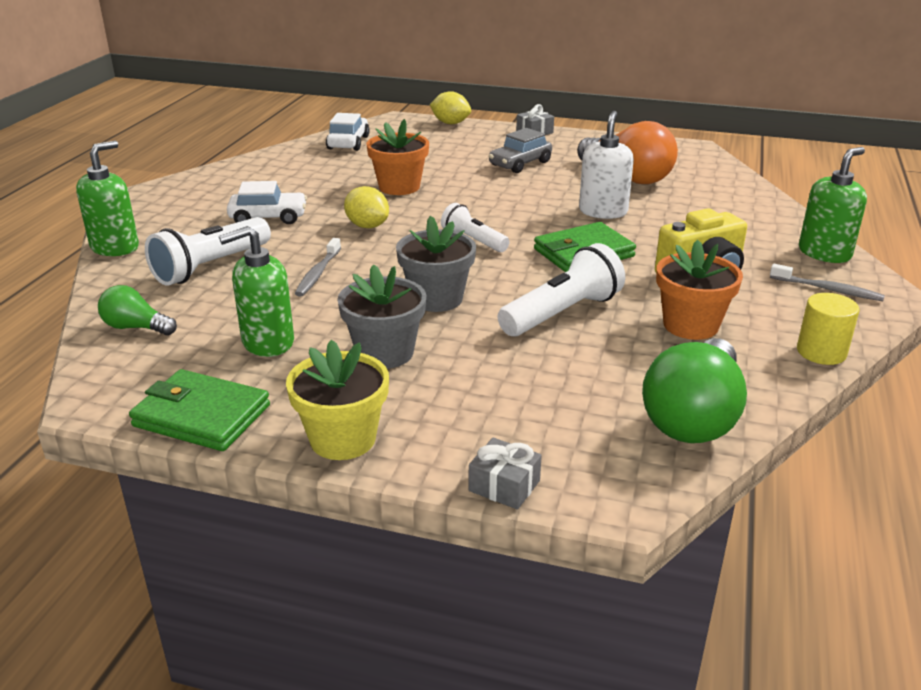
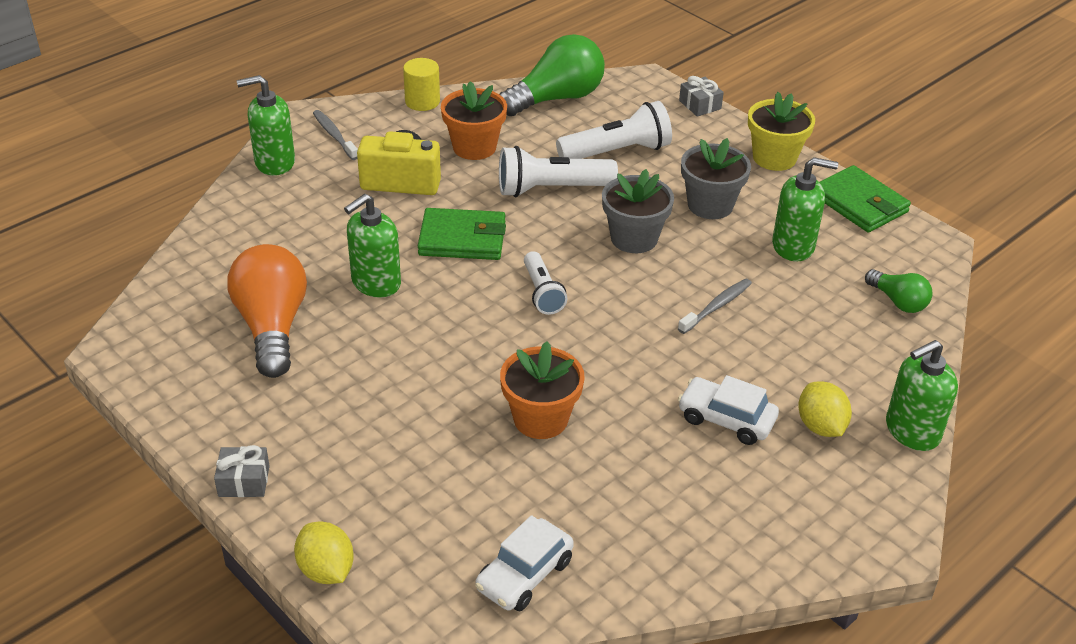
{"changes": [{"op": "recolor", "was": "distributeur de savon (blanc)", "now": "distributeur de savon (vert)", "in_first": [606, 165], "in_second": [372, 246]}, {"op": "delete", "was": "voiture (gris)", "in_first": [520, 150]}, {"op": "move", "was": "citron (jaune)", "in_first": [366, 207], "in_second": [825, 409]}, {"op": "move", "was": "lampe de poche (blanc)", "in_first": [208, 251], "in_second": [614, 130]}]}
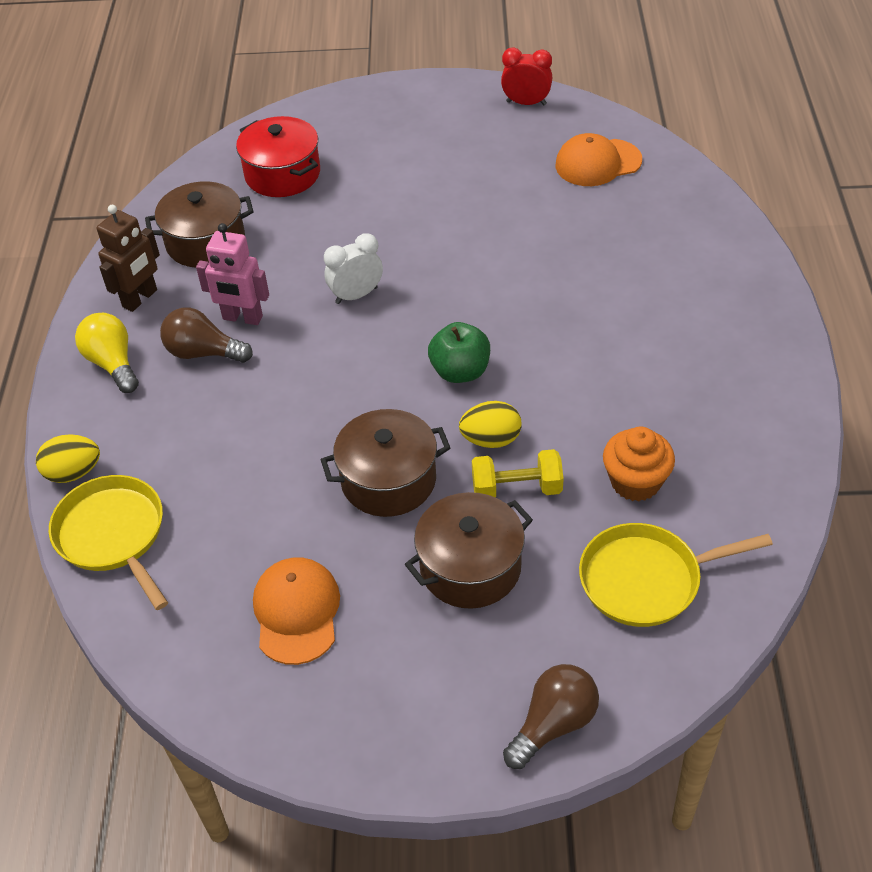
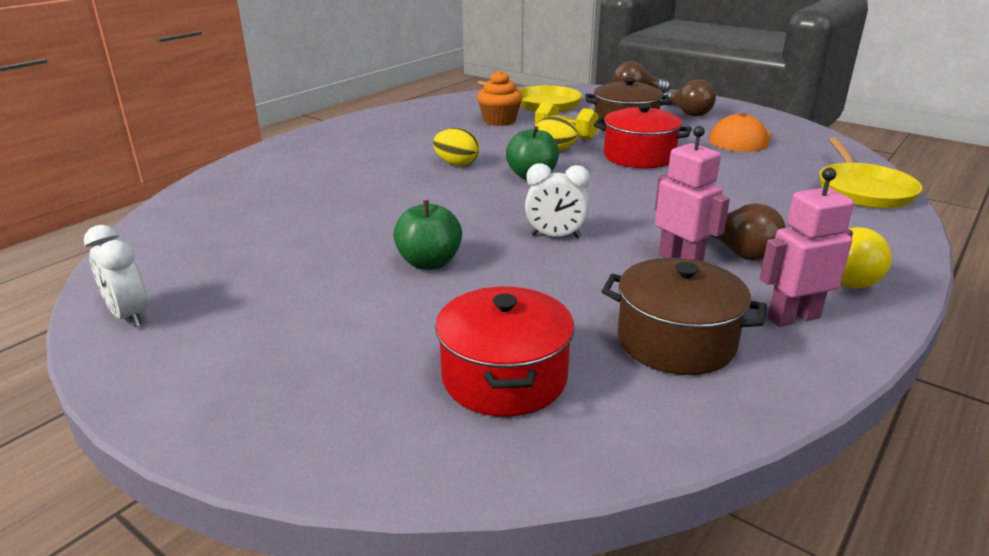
{"changes": [{"op": "recolor", "was": "réveil (rouge)", "now": "réveil (blanc)", "in_first": [526, 76], "in_second": [115, 276]}, {"op": "delete", "was": "casquette (orange)", "in_first": [598, 159]}, {"op": "recolor", "was": "robot (marron)", "now": "robot (rose)", "in_first": [128, 258], "in_second": [807, 247]}, {"op": "recolor", "was": "marmite (marron)", "now": "marmite (rouge)", "in_first": [385, 463], "in_second": [643, 136]}, {"op": "move", "was": "œuf (jaune)", "in_first": [68, 458], "in_second": [456, 147]}, {"op": "insert", "now": "ampoule (marron)", "in_second": [689, 98]}, {"op": "insert", "now": "pomme (vert)", "in_second": [427, 235]}]}
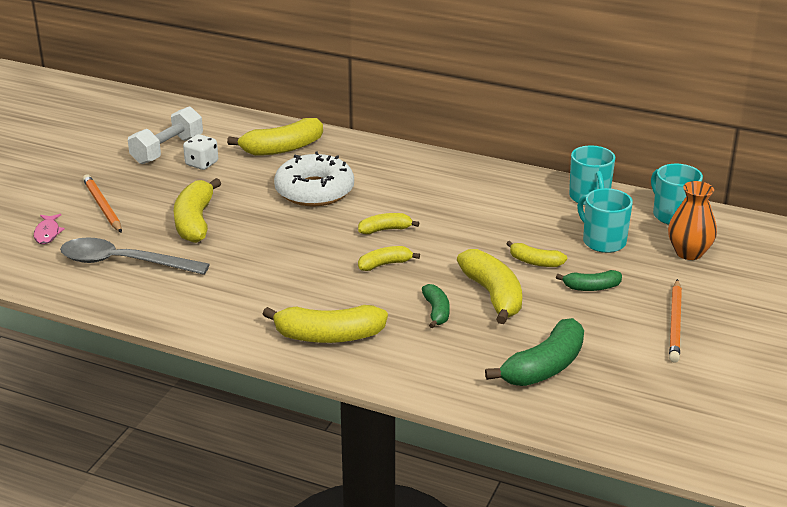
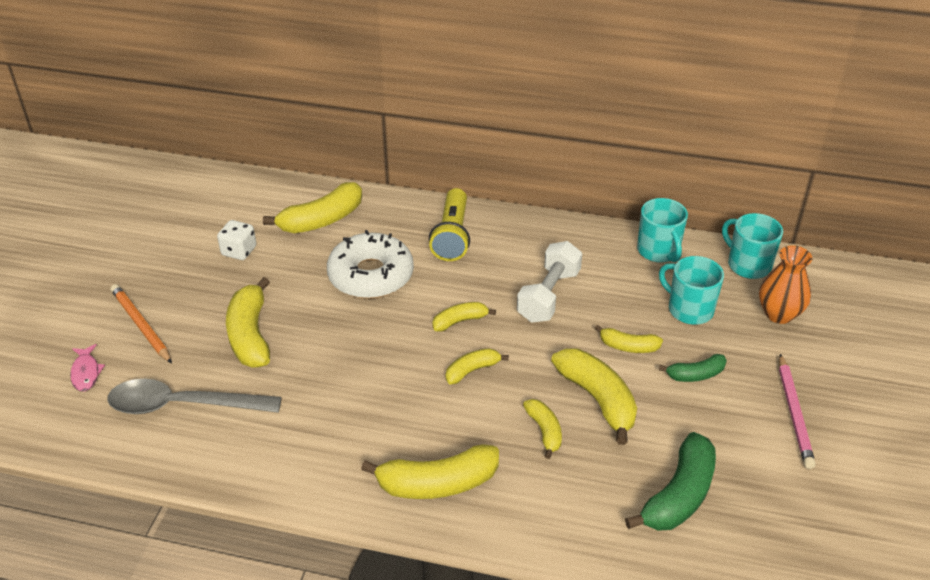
{"changes": [{"op": "move", "was": "haltère (blanc)", "in_first": [165, 135], "in_second": [549, 282]}, {"op": "recolor", "was": "crayon (orange)", "now": "crayon (rose)", "in_first": [675, 320], "in_second": [797, 411]}, {"op": "recolor", "was": "banane (vert)", "now": "banane (jaune)", "in_first": [436, 306], "in_second": [542, 429]}, {"op": "insert", "now": "lampe de poche (jaune)", "in_second": [449, 224]}]}
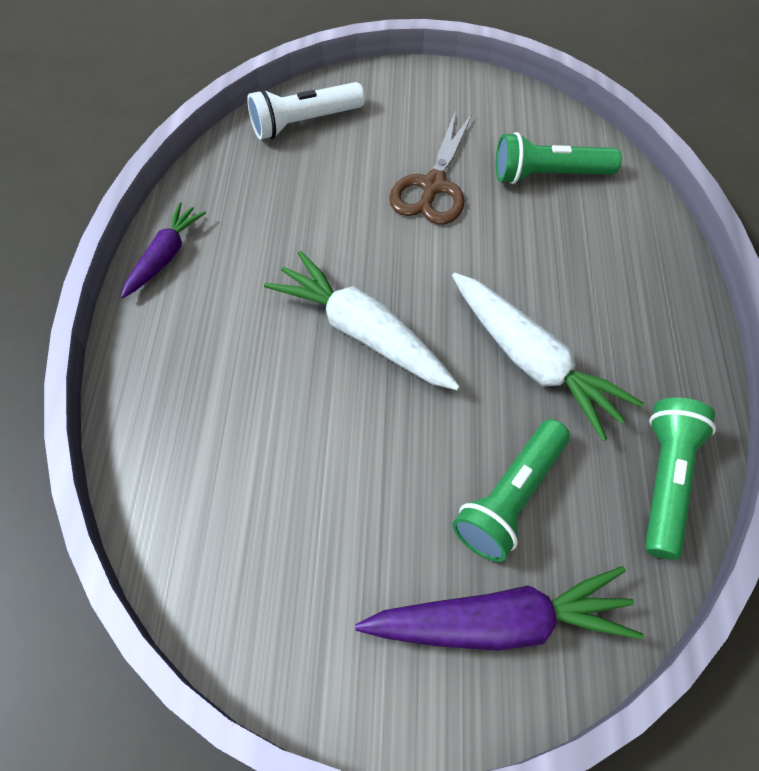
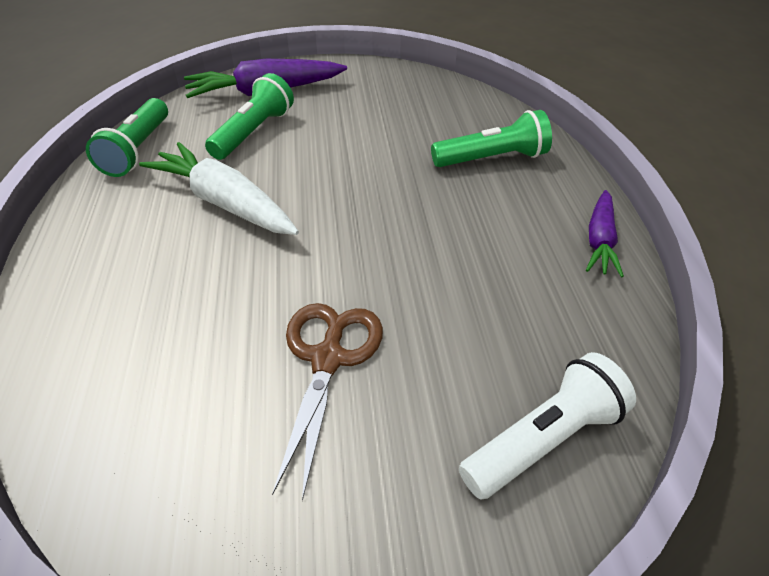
{"changes": [{"op": "move", "was": "lampe de poche (vert)", "in_first": [559, 158], "in_second": [491, 138]}, {"op": "delete", "was": "carotte (blanc)", "in_first": [362, 320]}]}
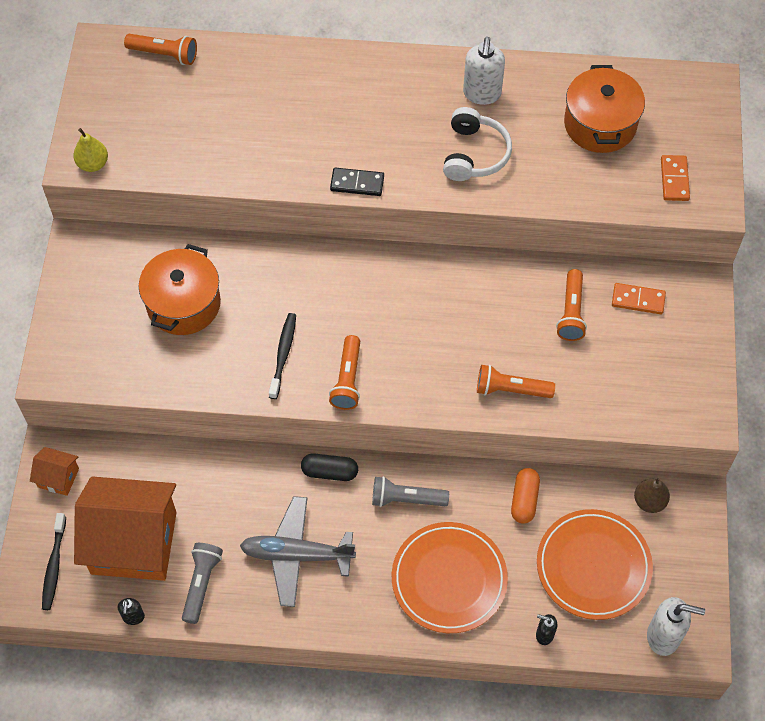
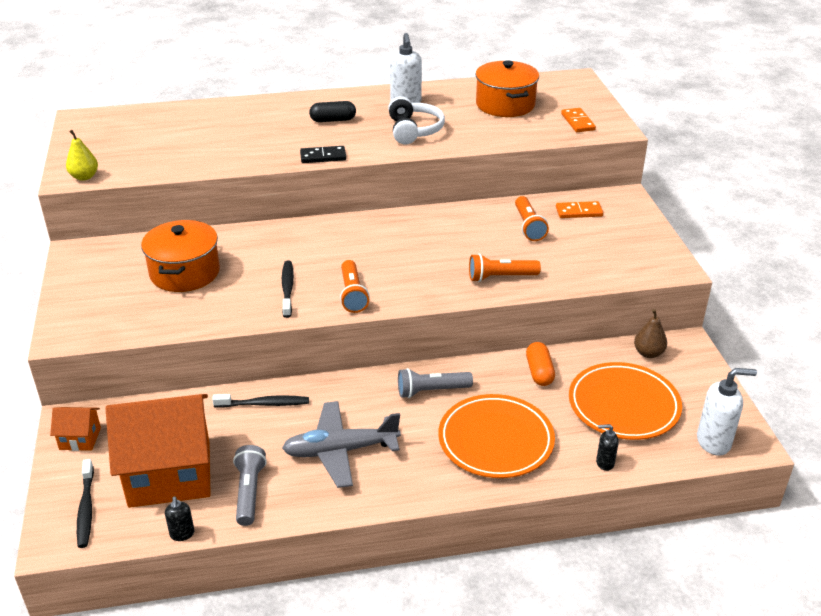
{"changes": [{"op": "delete", "was": "lampe de poche (orange)", "in_first": [160, 49]}, {"op": "move", "was": "gélule (noir)", "in_first": [329, 467], "in_second": [332, 111]}, {"op": "insert", "now": "brosse à dents (noir)", "in_second": [260, 401]}]}
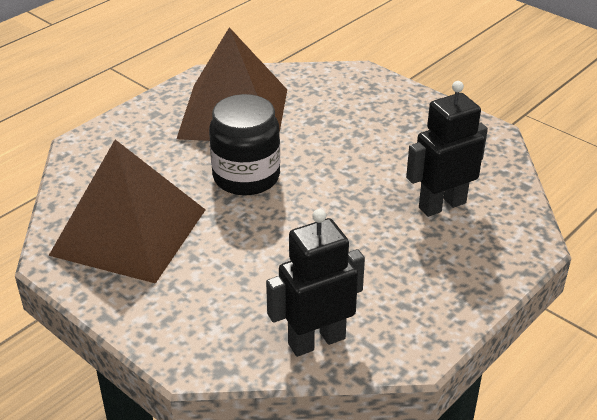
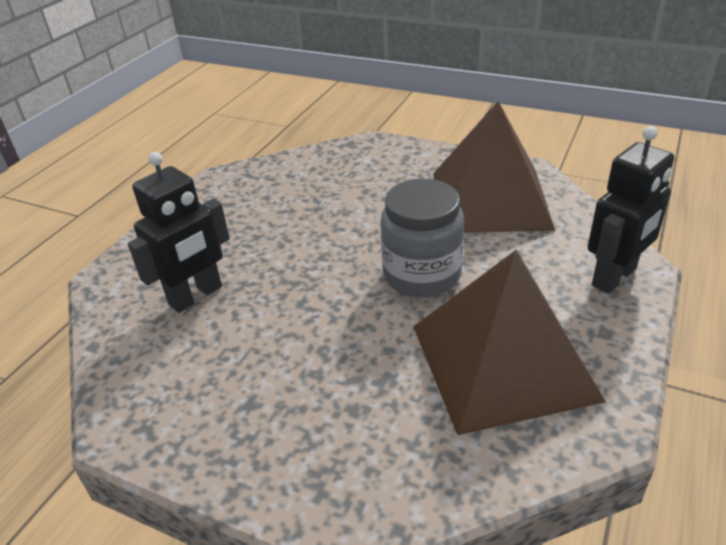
{"changes": [{"op": "recolor", "was": "bocal (noir)", "now": "bocal (gris)", "in_first": [244, 144], "in_second": [422, 238]}, {"op": "move", "was": "robot (noir)", "in_first": [315, 283], "in_second": [631, 210]}]}
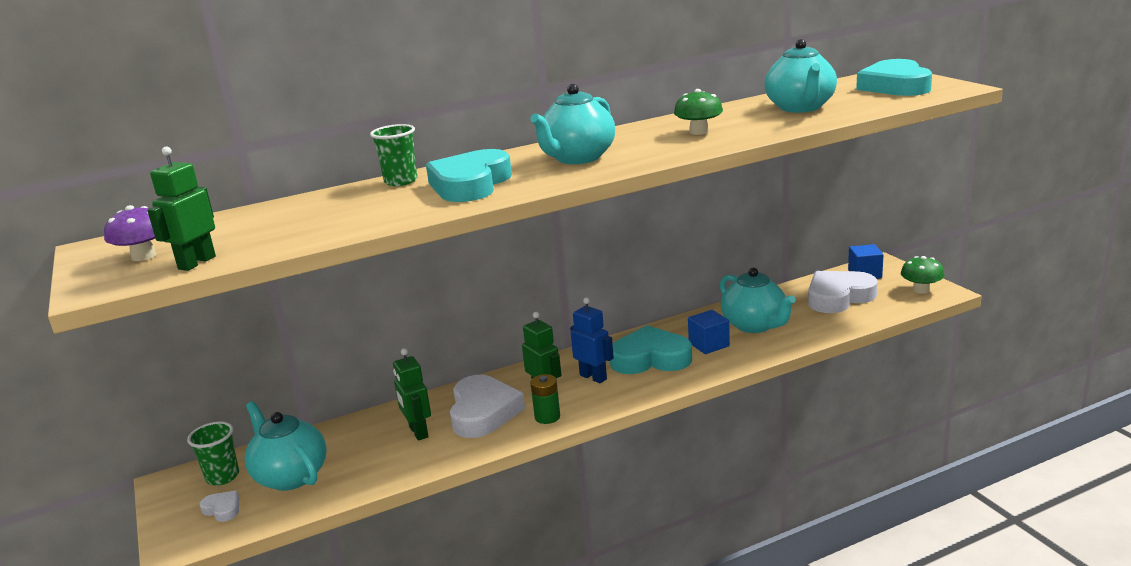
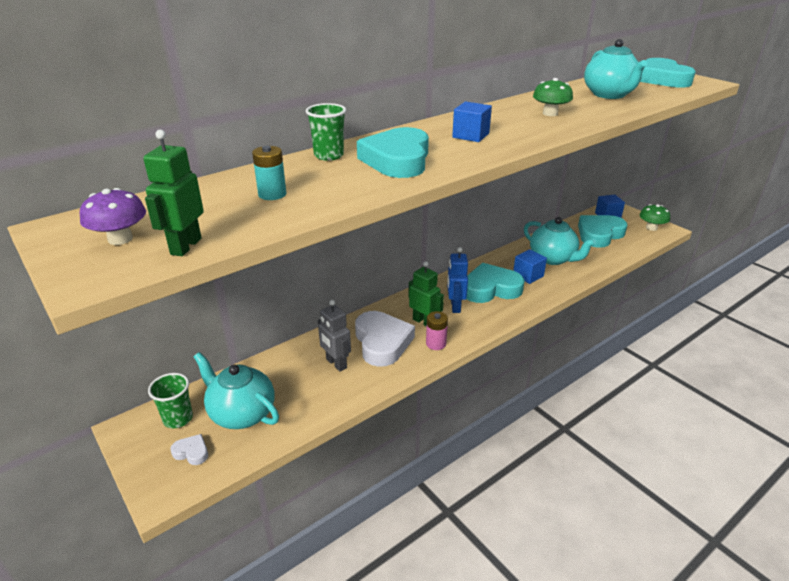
{"changes": [{"op": "replace", "was": "théière (turquoise)", "now": "cube (bleu)", "in_first": [573, 124], "in_second": [472, 122]}, {"op": "recolor", "was": "cœur (blanc)", "now": "cœur (turquoise)", "in_first": [843, 292], "in_second": [602, 231]}, {"op": "rotate", "was": "robot (bleu)", "in_first": [592, 340], "in_second": [457, 280], "clockwise": -120}, {"op": "recolor", "was": "robot (vert)", "now": "robot (gris)", "in_first": [412, 394], "in_second": [334, 336]}, {"op": "recolor", "was": "pile (vert)", "now": "pile (rose)", "in_first": [545, 399], "in_second": [437, 330]}, {"op": "insert", "now": "pile (turquoise)", "in_second": [269, 173]}]}
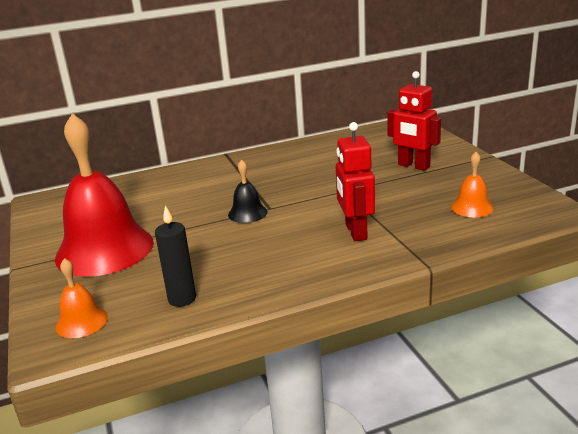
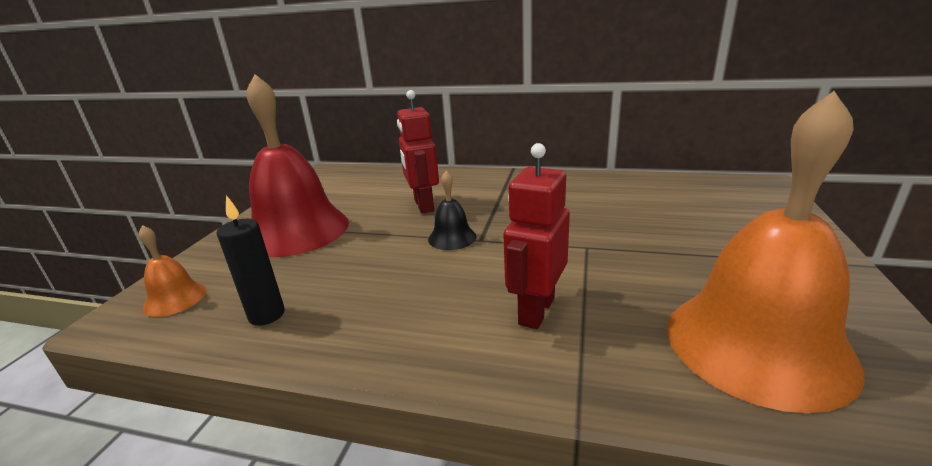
{"changes": [{"op": "move", "was": "robot (rouge)", "in_first": [414, 121], "in_second": [418, 152]}, {"op": "resize", "was": "cloche (orange)", "in_first": [472, 184], "in_second": [766, 252], "ratio": 2.27}]}
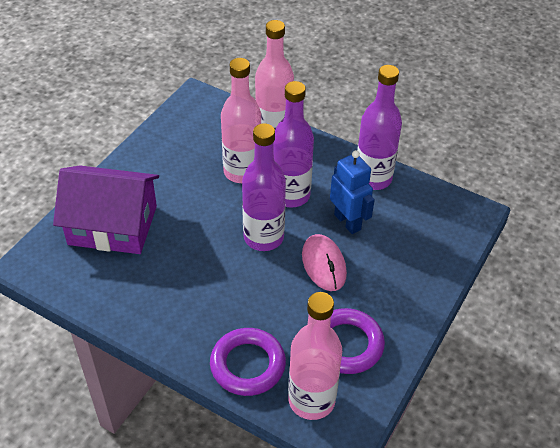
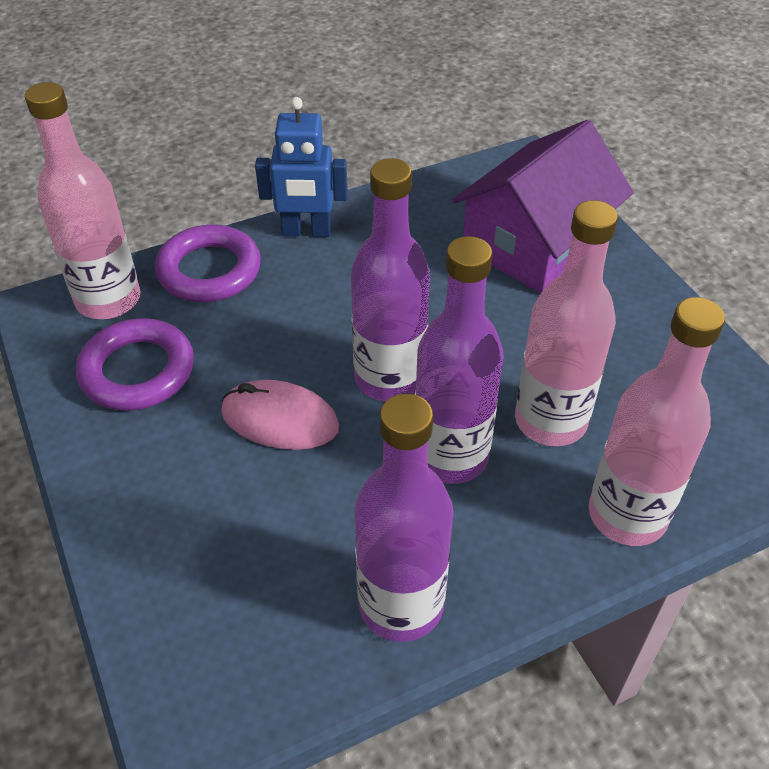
{"changes": [{"op": "move", "was": "robot (bleu)", "in_first": [352, 192], "in_second": [301, 167]}]}
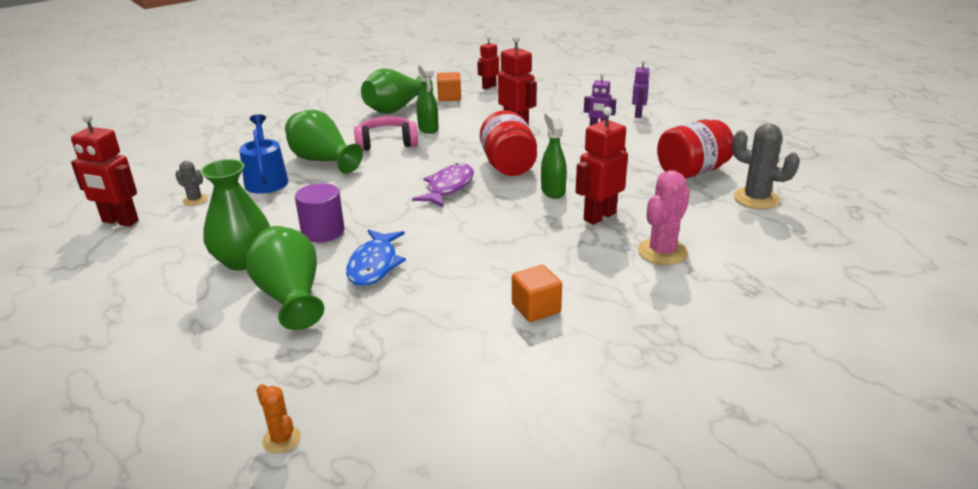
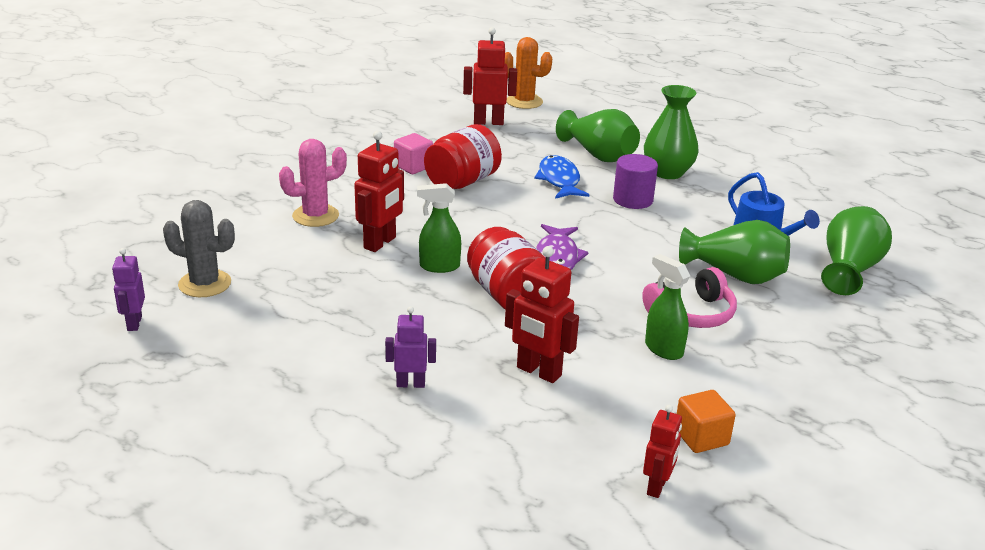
{"changes": [{"op": "move", "was": "robot (violet)", "in_first": [641, 89], "in_second": [128, 289]}, {"op": "move", "was": "vase (vert)", "in_first": [397, 91], "in_second": [856, 250]}, {"op": "rotate", "was": "vaporisateur (vert)", "in_first": [554, 155], "in_second": [439, 228], "clockwise": 120}, {"op": "move", "was": "robot (rouge)", "in_first": [105, 170], "in_second": [490, 76]}, {"op": "move", "was": "bocal (rouge)", "in_first": [695, 149], "in_second": [463, 156]}, {"op": "delete", "was": "cactus (gris)", "in_first": [191, 183]}, {"op": "rotate", "was": "cactus (rose)", "in_first": [664, 217], "in_second": [313, 183], "clockwise": 45}, {"op": "recolor", "was": "cube (orange)", "now": "cube (rose)", "in_first": [537, 293], "in_second": [413, 153]}, {"op": "resize", "was": "cactus (orange)", "in_first": [278, 418], "in_second": [528, 73], "ratio": 1.81}]}
